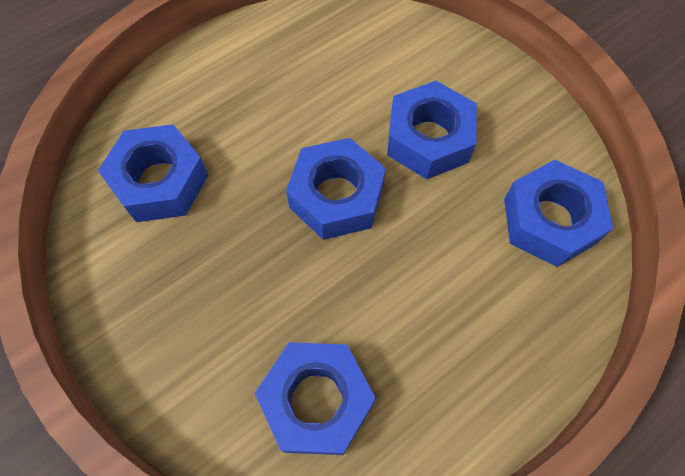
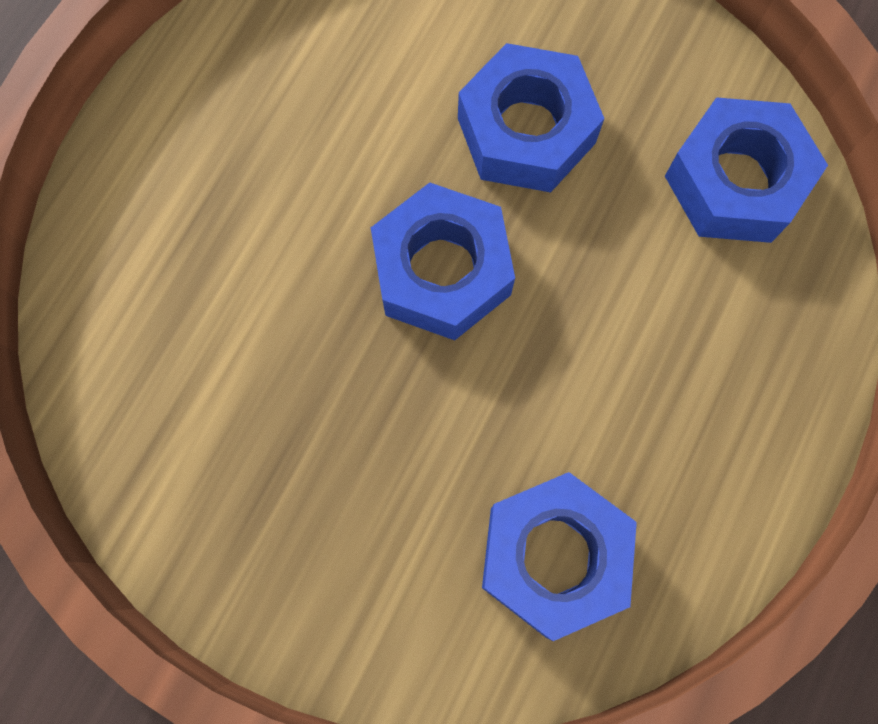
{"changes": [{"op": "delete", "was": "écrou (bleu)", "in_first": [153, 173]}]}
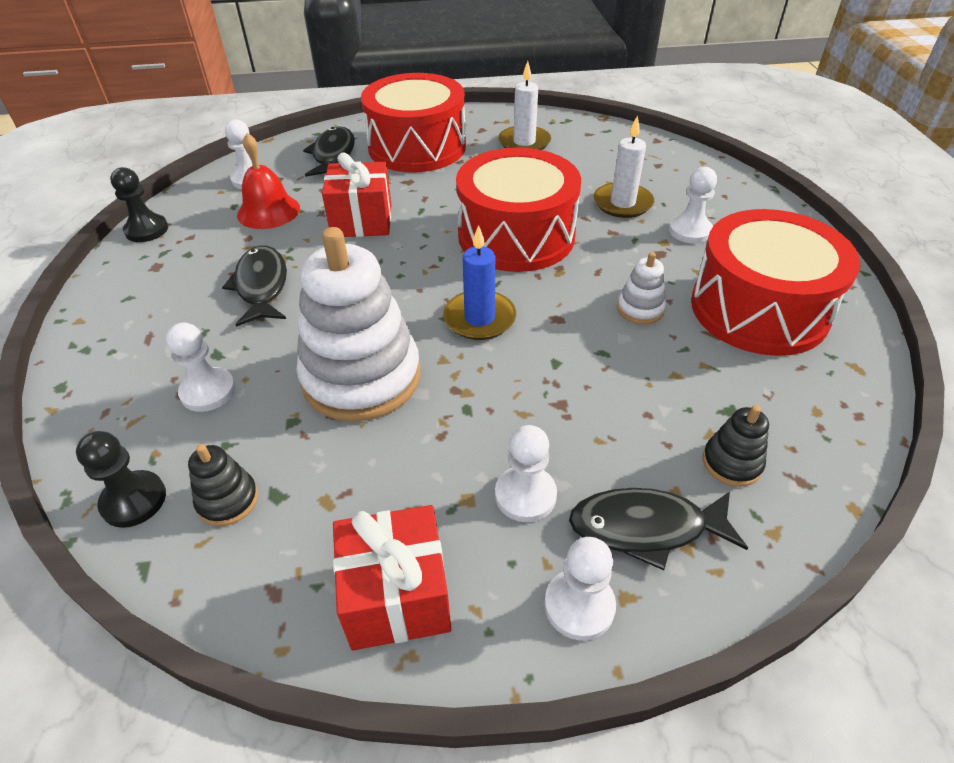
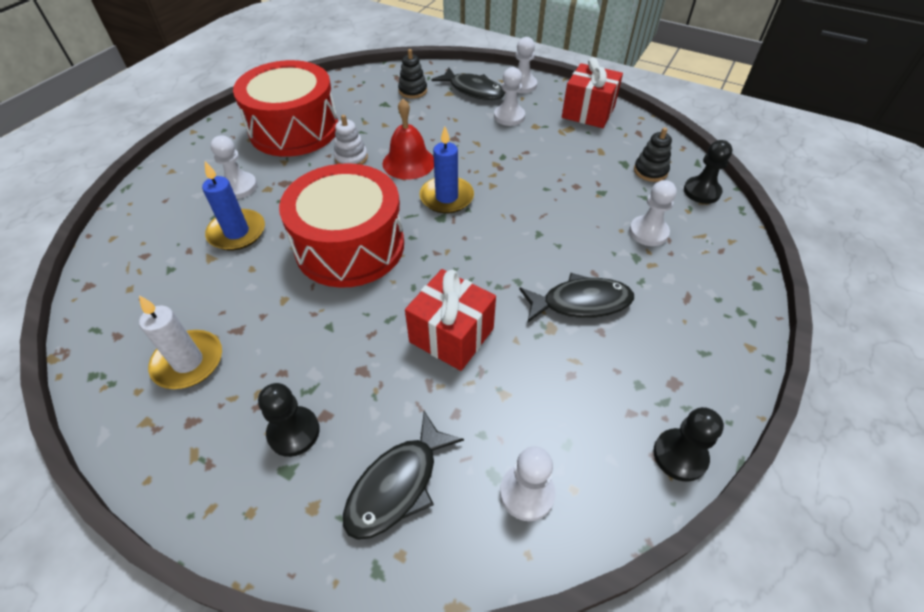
{"changes": [{"op": "replace", "was": "tambour (rouge)", "now": "pion (noir)", "in_first": [413, 122], "in_second": [289, 420]}, {"op": "recolor", "was": "bougie (blanc)", "now": "bougie (bleu)", "in_first": [623, 166], "in_second": [233, 206]}, {"op": "move", "was": "cloche (rouge)", "in_first": [268, 181], "in_second": [408, 139]}, {"op": "delete", "was": "jouet à empiler (blanc)", "in_first": [358, 324]}, {"op": "rotate", "was": "poisson (noir)", "in_first": [254, 286], "in_second": [576, 298], "clockwise": -120}]}
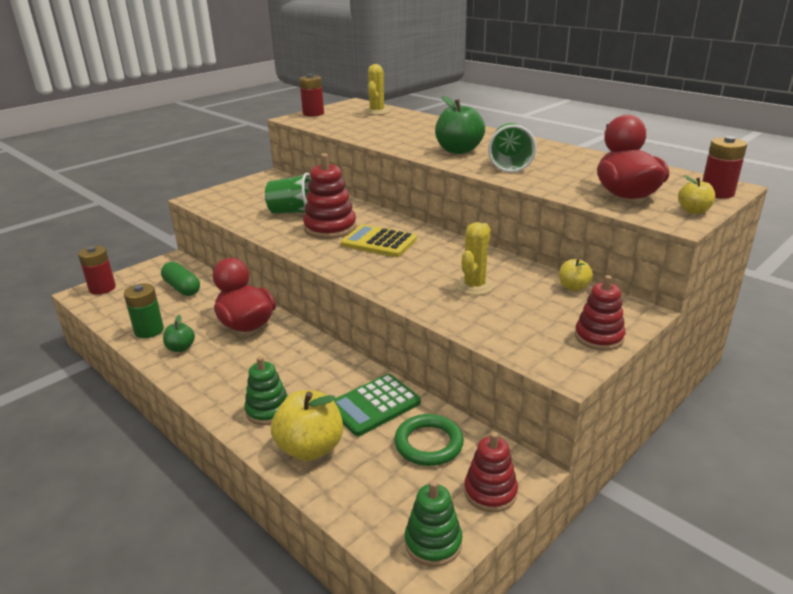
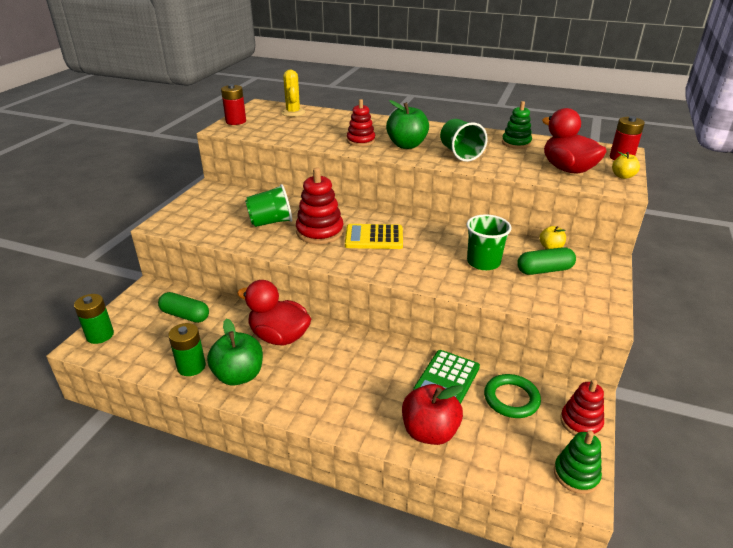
{"changes": [{"op": "replace", "was": "cactus (jaune)", "now": "gobelet (vert)", "in_first": [475, 258], "in_second": [489, 242]}, {"op": "recolor", "was": "pile (rouge)", "now": "pile (vert)", "in_first": [97, 270], "in_second": [94, 319]}, {"op": "move", "was": "jouet à empiler (rouge)", "in_first": [600, 313], "in_second": [361, 122]}, {"op": "resize", "was": "pomme (vert)", "in_first": [179, 333], "in_second": [235, 352], "ratio": 1.86}, {"op": "move", "was": "jouet à empiler (vert)", "in_first": [266, 390], "in_second": [517, 125]}, {"op": "recolor", "was": "pomme (jaune)", "now": "pomme (rouge)", "in_first": [307, 425], "in_second": [432, 414]}, {"op": "insert", "now": "gélule (vert)", "in_second": [546, 261]}]}
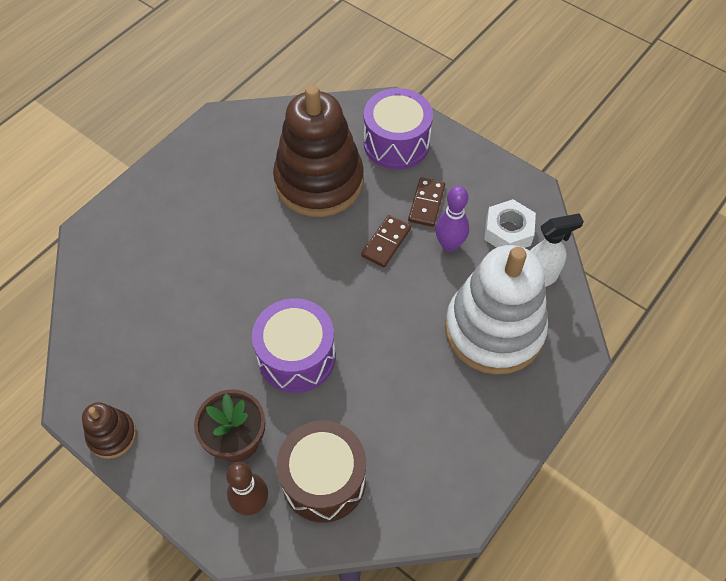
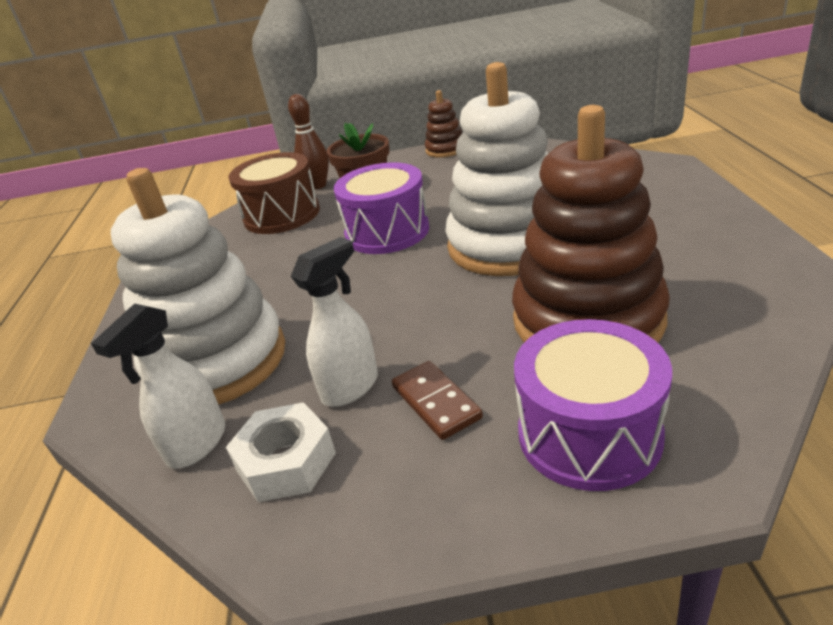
{"changes": [{"op": "replace", "was": "quille (violet)", "now": "vaporisateur (blanc)", "in_first": [452, 219], "in_second": [334, 322]}, {"op": "delete", "was": "domino (marron)", "in_first": [386, 241]}, {"op": "insert", "now": "jouet à empiler (blanc)", "in_second": [497, 169]}]}
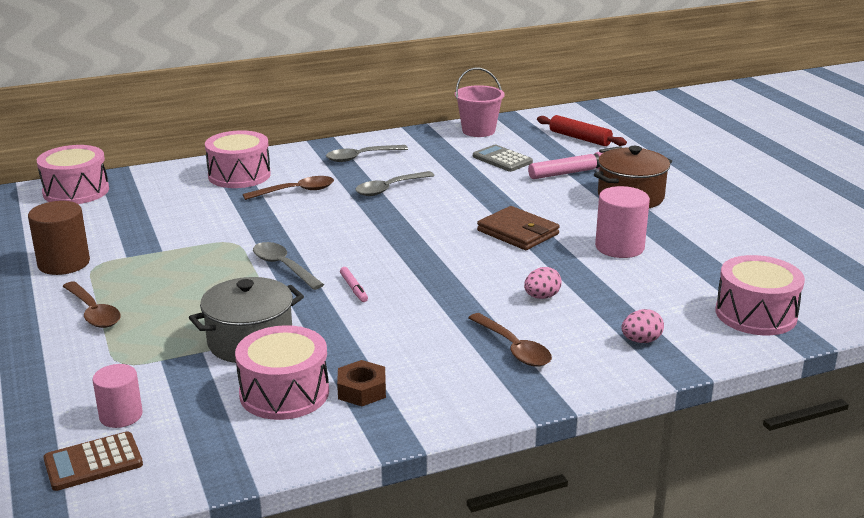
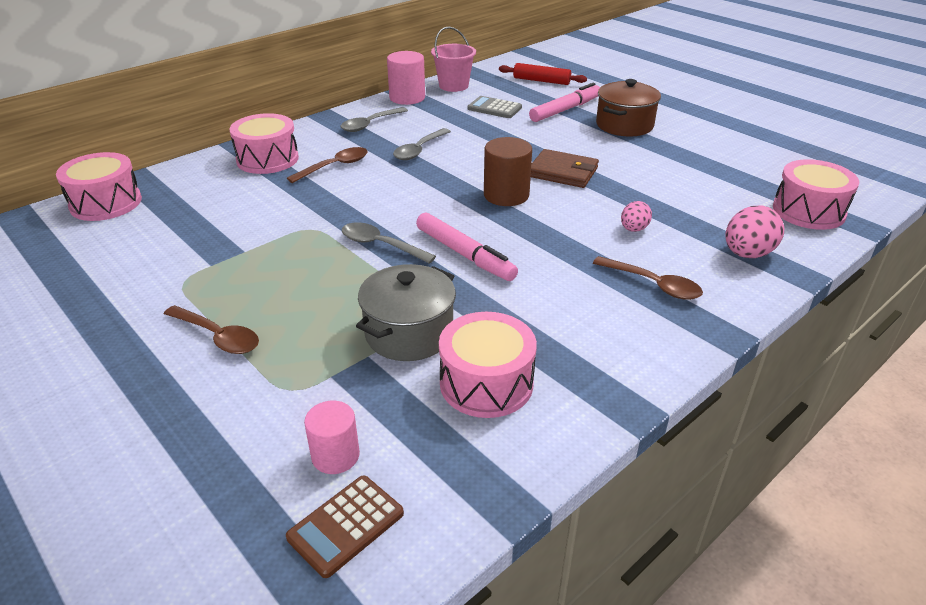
{"changes": [{"op": "move", "was": "cylindre (rose)", "in_first": [622, 222], "in_second": [406, 78]}, {"op": "move", "was": "cylindre (marron)", "in_first": [59, 238], "in_second": [508, 171]}, {"op": "resize", "was": "feutre (rose)", "in_first": [354, 284], "in_second": [467, 247], "ratio": 2.1}, {"op": "resize", "was": "œuf (rose)", "in_first": [643, 326], "in_second": [754, 231], "ratio": 1.66}, {"op": "delete", "was": "écrou (marron)", "in_first": [361, 383]}]}
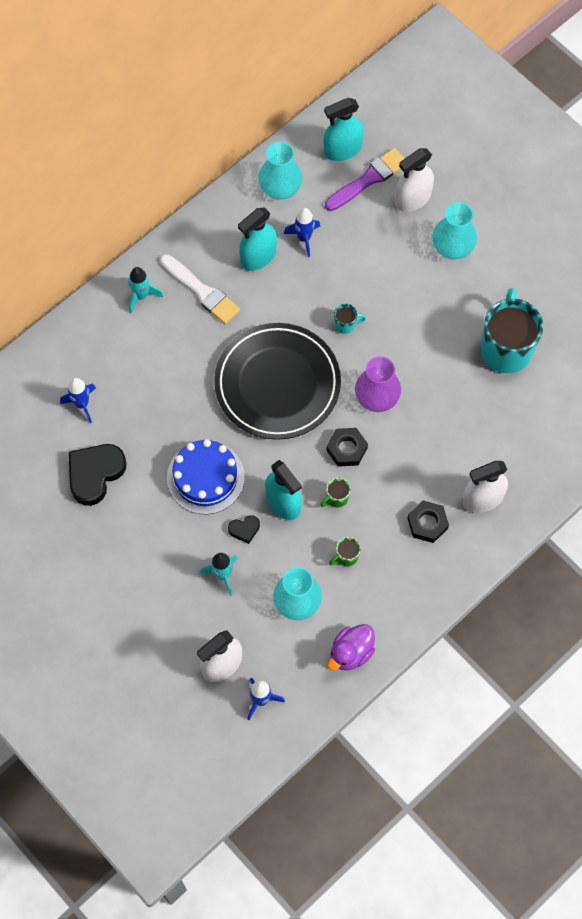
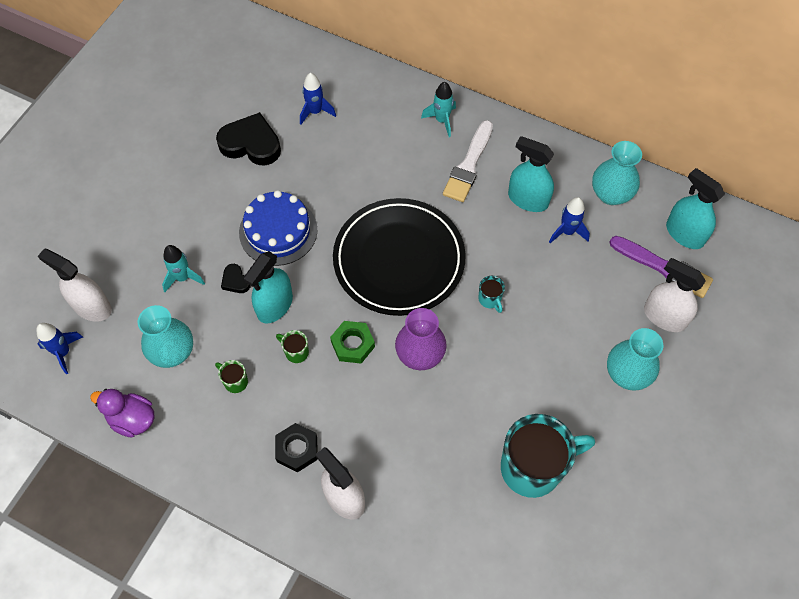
{"changes": [{"op": "recolor", "was": "écrou (noir)", "now": "écrou (vert)", "in_first": [347, 447], "in_second": [352, 342]}]}
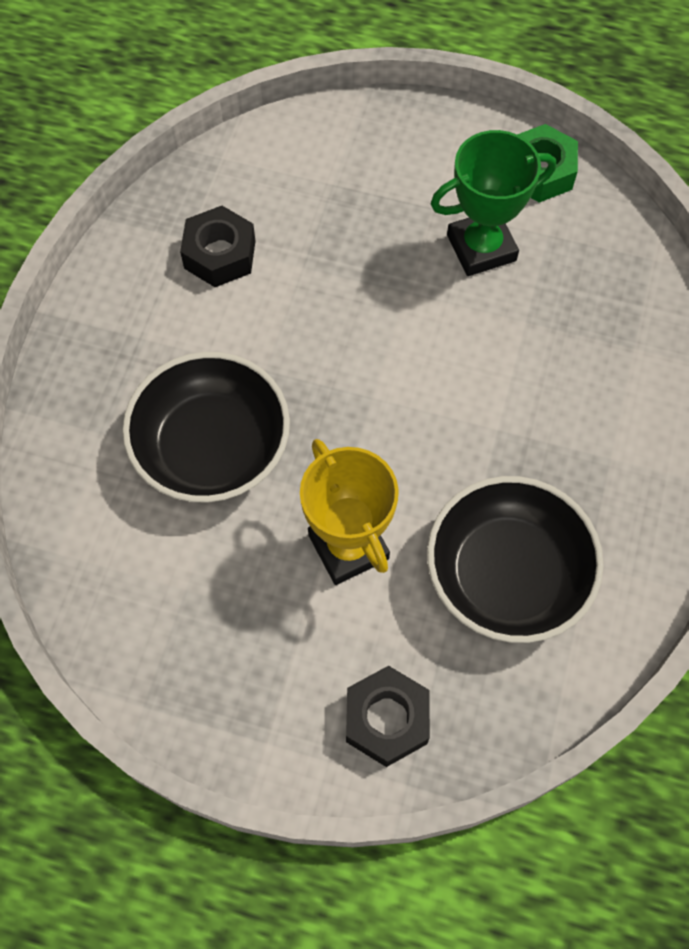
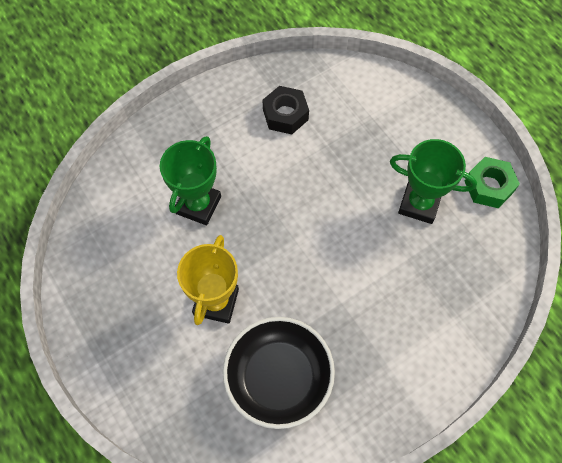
{"changes": [{"op": "replace", "was": "bol (noir)", "now": "trophée (vert)", "in_first": [206, 427], "in_second": [190, 180]}, {"op": "delete", "was": "écrou (noir)", "in_first": [388, 716]}]}
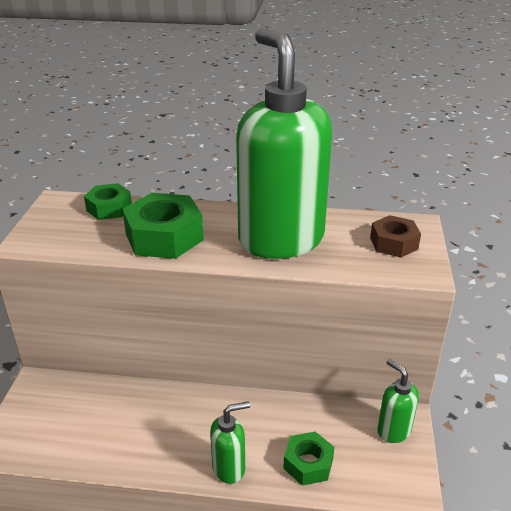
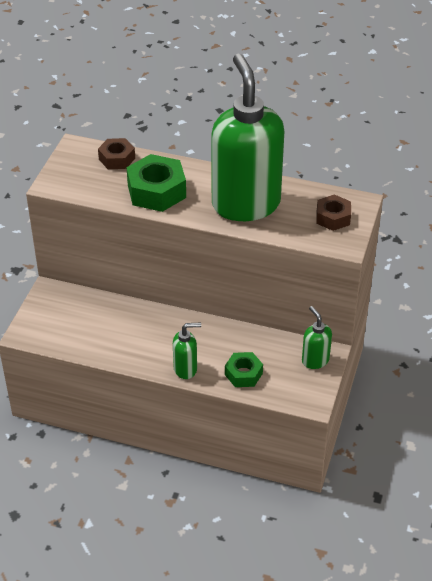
{"changes": [{"op": "recolor", "was": "écrou (vert)", "now": "écrou (marron)", "in_first": [108, 201], "in_second": [116, 153]}]}
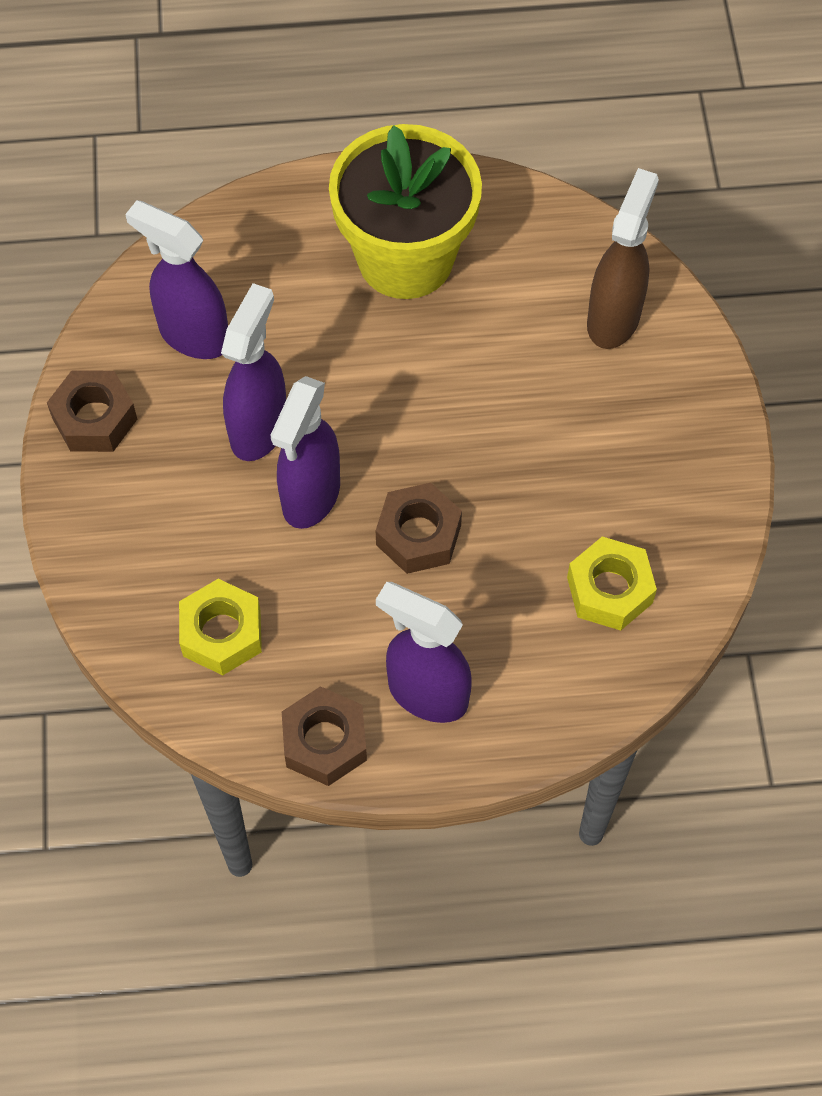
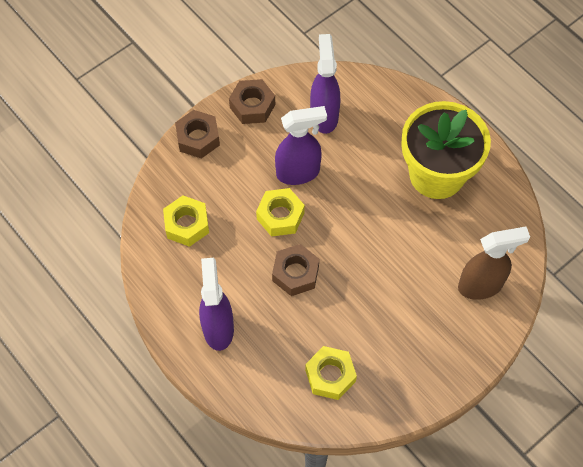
{"changes": [{"op": "replace", "was": "vaporisateur (violet)", "now": "écrou (jaune)", "in_first": [305, 452], "in_second": [280, 212]}, {"op": "move", "was": "écrou (marron)", "in_first": [324, 736], "in_second": [197, 134]}]}
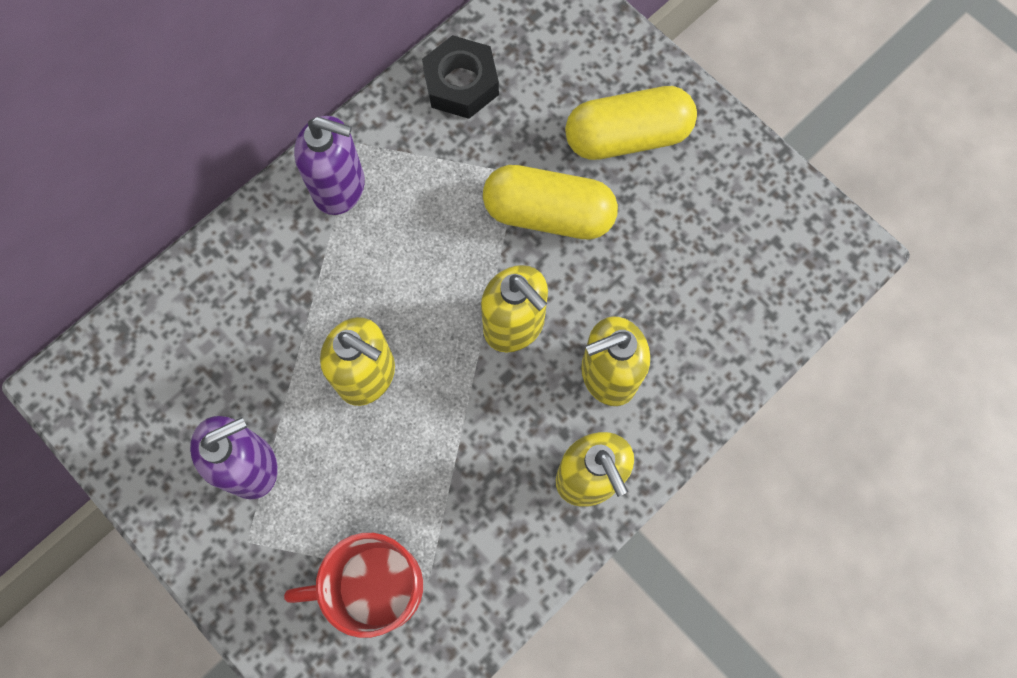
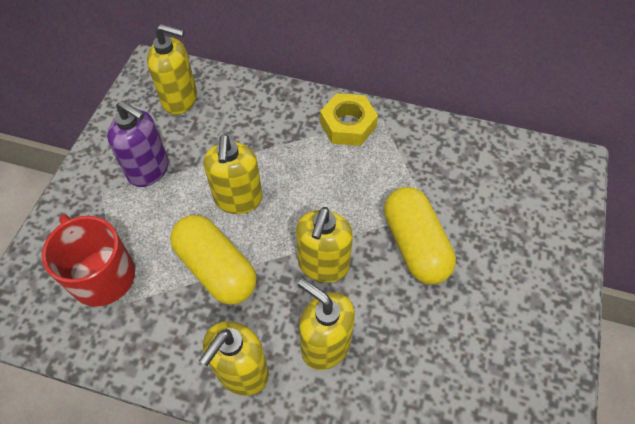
{"changes": [{"op": "delete", "was": "écrou (noir)", "in_first": [460, 77]}, {"op": "move", "was": "gélule (jaune)", "in_first": [631, 123], "in_second": [213, 260]}, {"op": "replace", "was": "distributeur de savon (violet)", "now": "écrou (jaune)", "in_first": [329, 165], "in_second": [349, 119]}, {"op": "insert", "now": "distributeur de savon (jaune)", "in_second": [172, 69]}]}
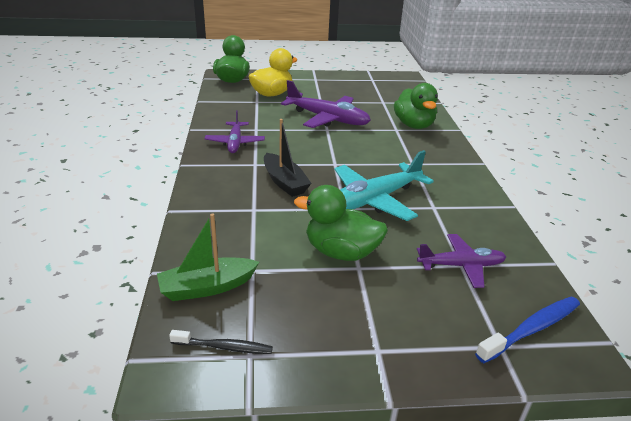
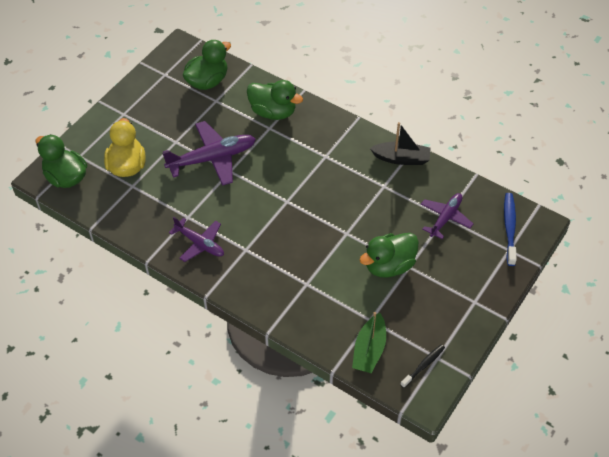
{"changes": [{"op": "move", "was": "bateau (noir)", "in_first": [288, 158], "in_second": [400, 143]}, {"op": "delete", "was": "avion (turquoise)", "in_first": [384, 185]}, {"op": "insert", "now": "canard (vert)", "in_second": [207, 65]}]}
